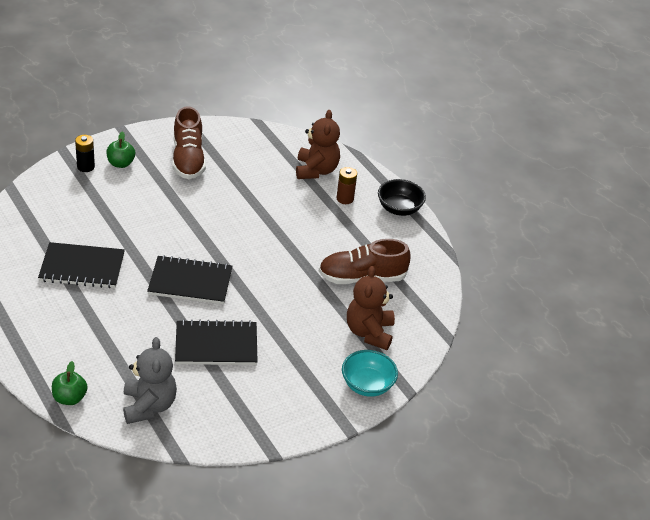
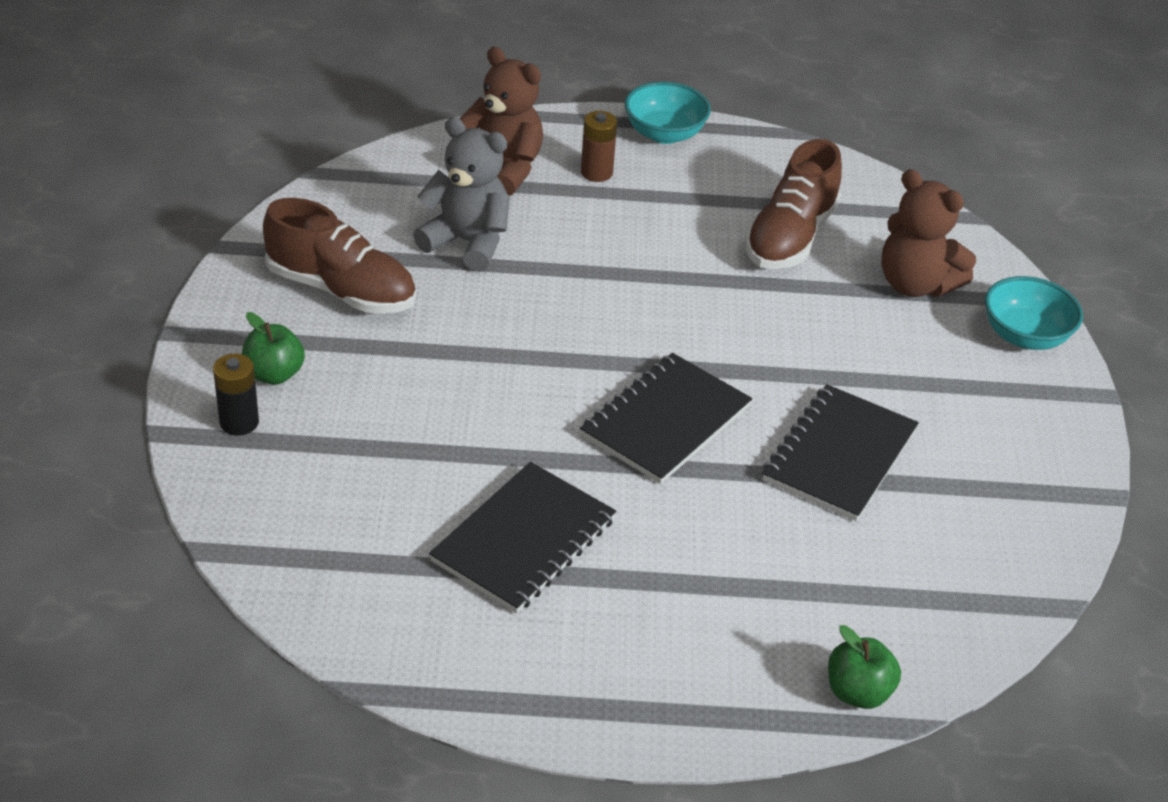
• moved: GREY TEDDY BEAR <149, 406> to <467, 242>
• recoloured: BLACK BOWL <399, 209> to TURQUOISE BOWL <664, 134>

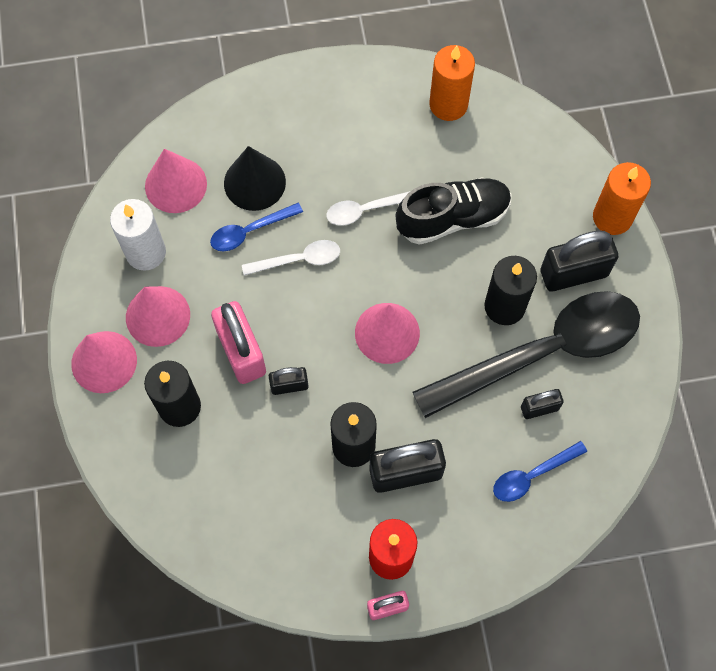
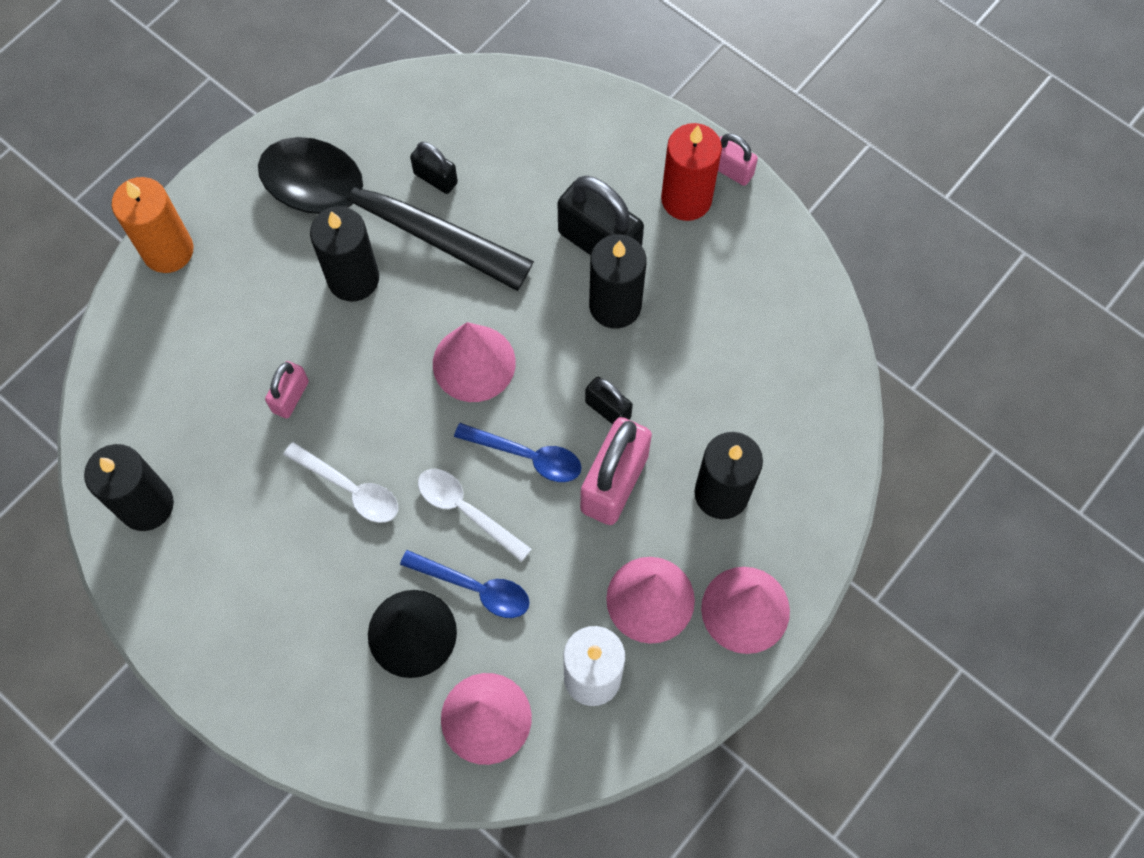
• replaced: BLACK SHOE <453, 218> to PINK PADLOCK <290, 396>
• recoloured: ORANGE CANDLE <448, 104> to BLACK CANDLE <146, 505>
• moved: BLUE SPOON <532, 475> to <528, 456>
• removed: BLACK PADLOCK <573, 273>

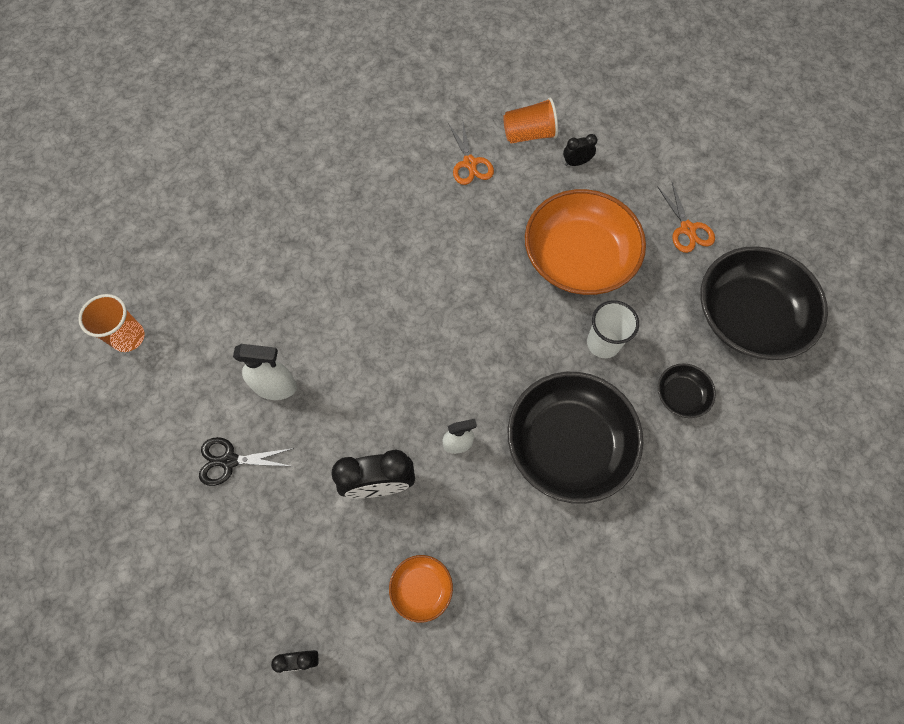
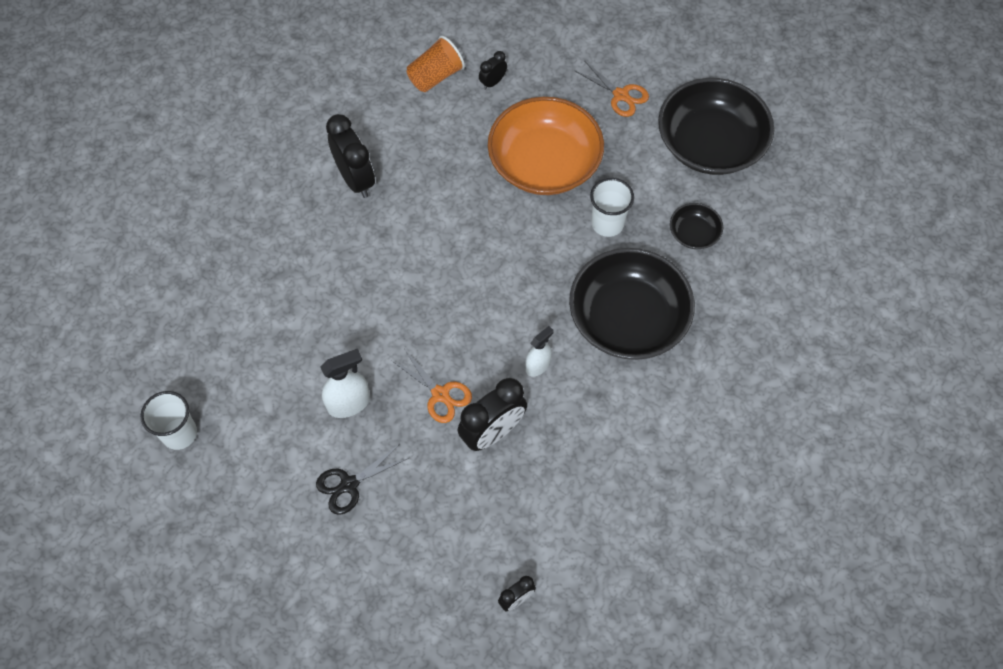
• recoloured: ORANGE CUP <128, 337> to WHITE CUP <179, 433>
• removed: ORANGE BOWL <421, 588>
• moved: ORANGE SCISSORS <470, 163> to <440, 394>
• added: BLACK CLOCK <355, 179>

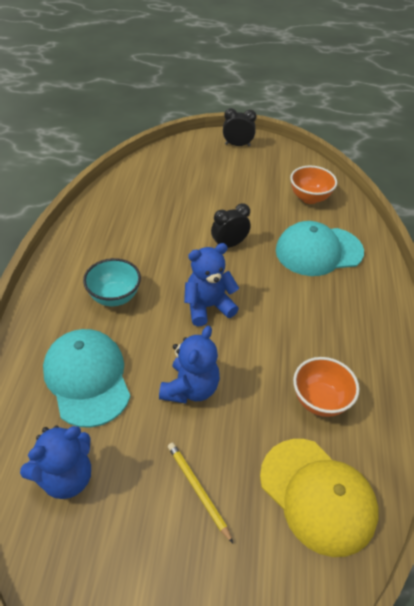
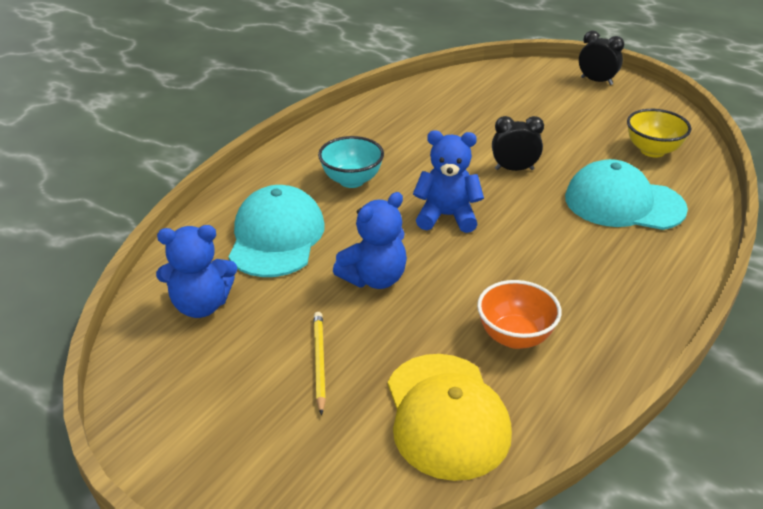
• recoloured: ORANGE BOWL <309, 198> to YELLOW BOWL <652, 150>

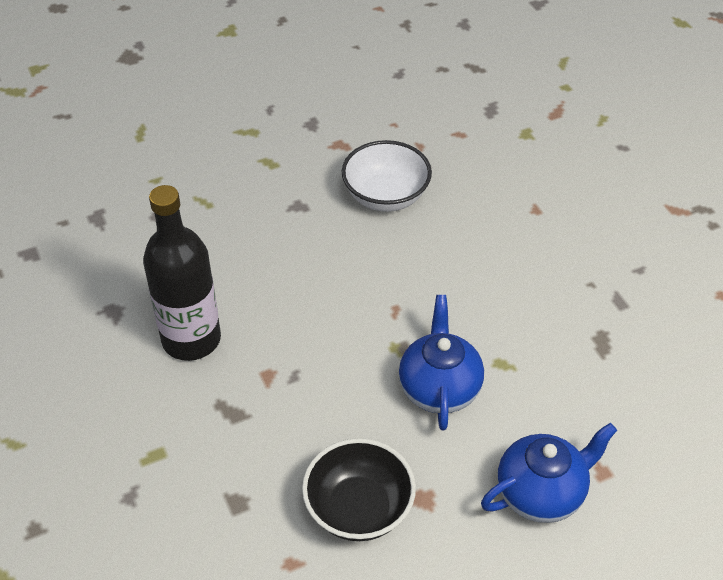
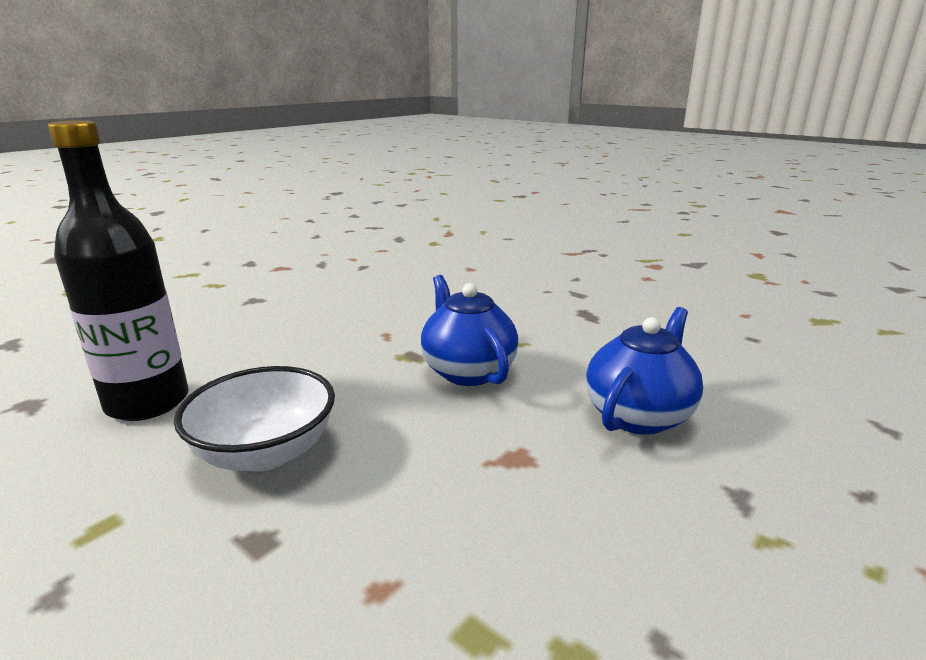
• removed: BLACK BOWL <359, 509>
• moved: WHITE BOWL <386, 196> to <266, 452>

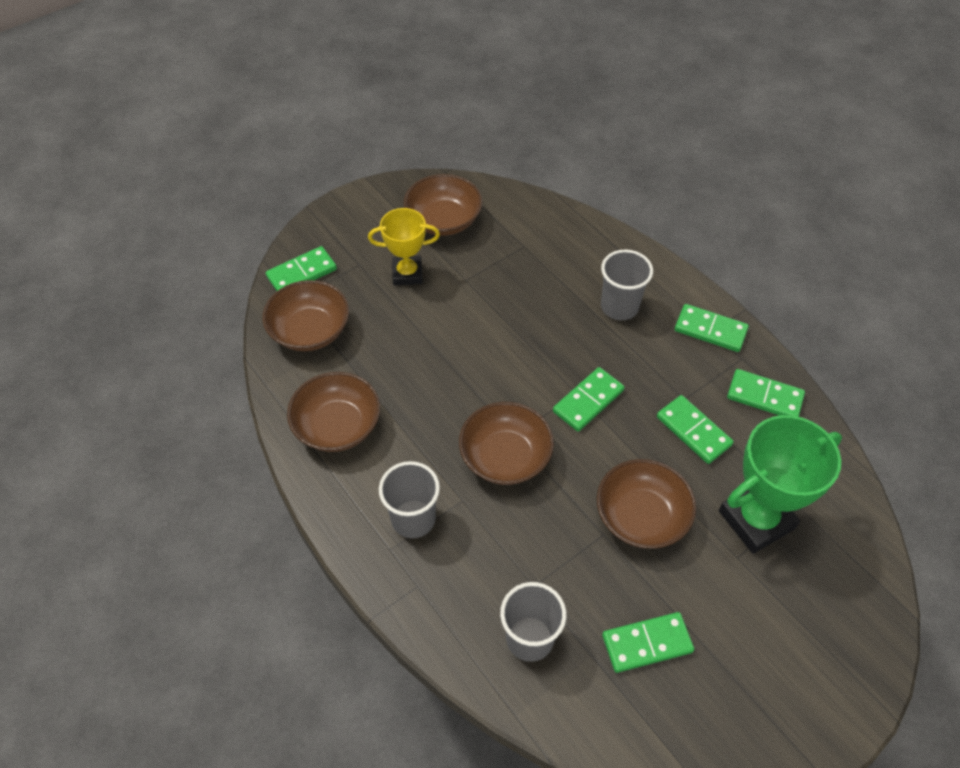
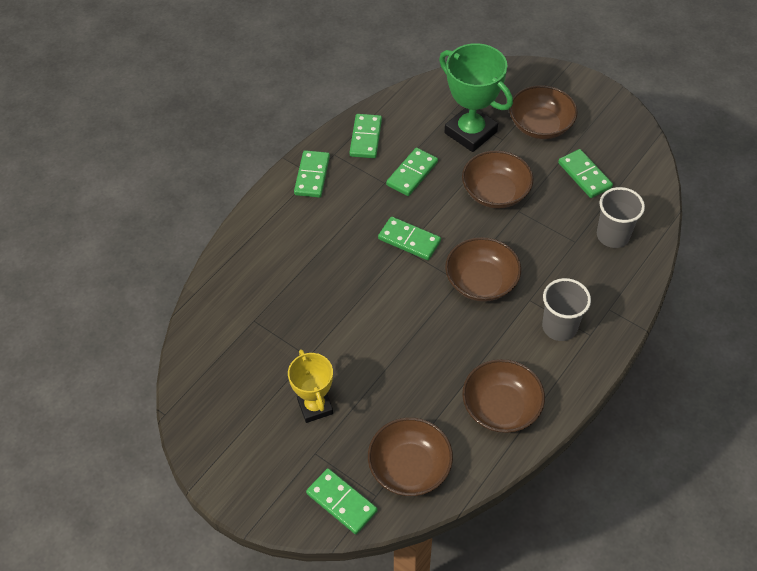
• moved: BROWN BOWL <443, 220> to <540, 125>
• removed: GREY CUP <619, 307>

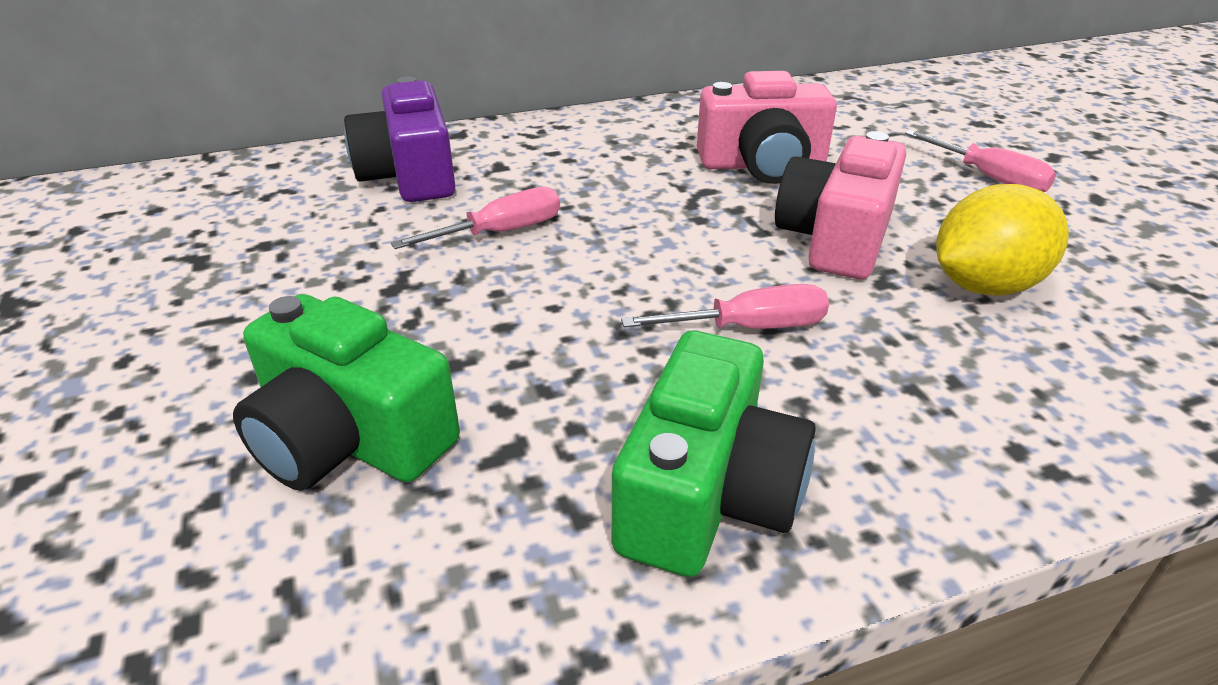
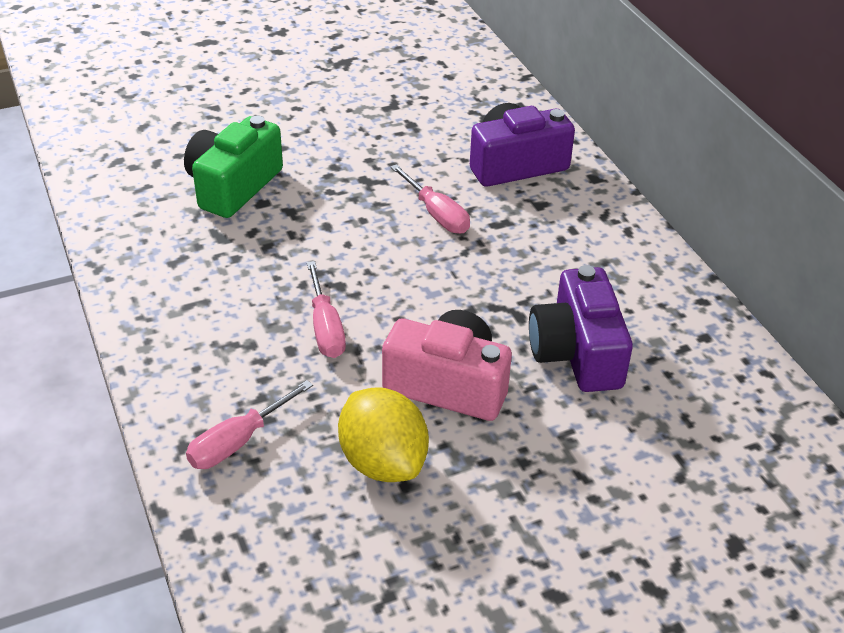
• removed: GREEN CAMERA <707, 494>
• recoloured: PINK CAMERA <762, 165> to PURPLE CAMERA <577, 353>
• moved: PINK SCREWDRIVER <990, 178> to <237, 442>

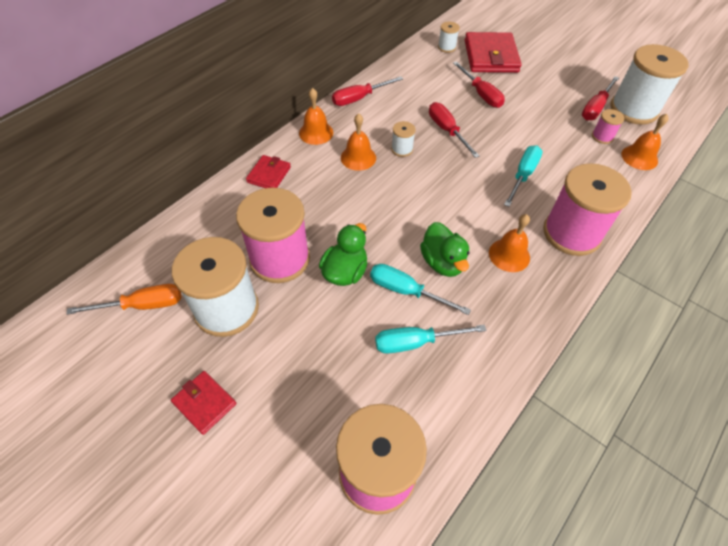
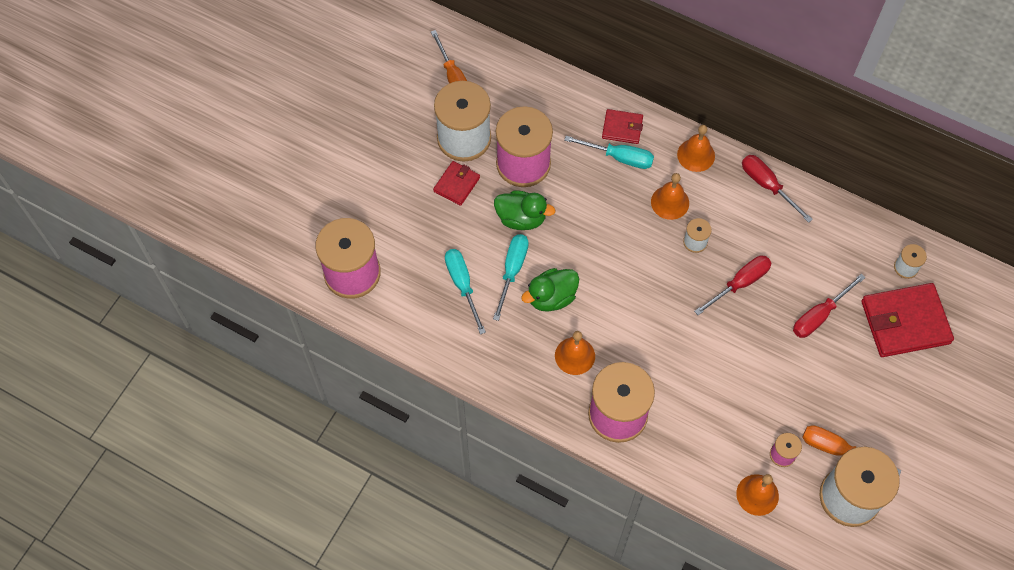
• moved: RED WALLET <204, 403> to <456, 184>
• moved: TURQUOISE SCREWDRIVER <522, 175> to <619, 157>
• recoloured: RED SCREWDRIVER <595, 108> to ORANGE SCREWDRIVER <837, 450>

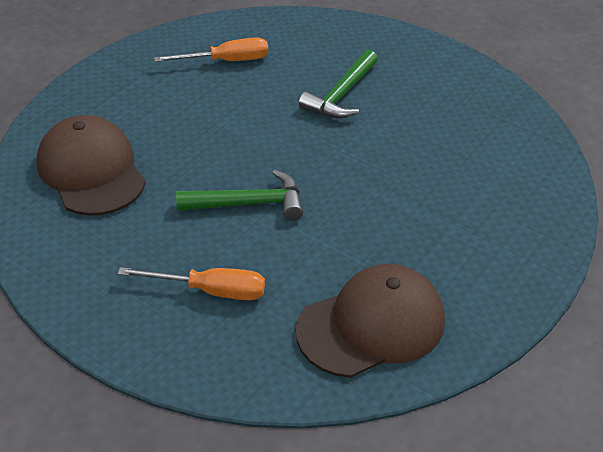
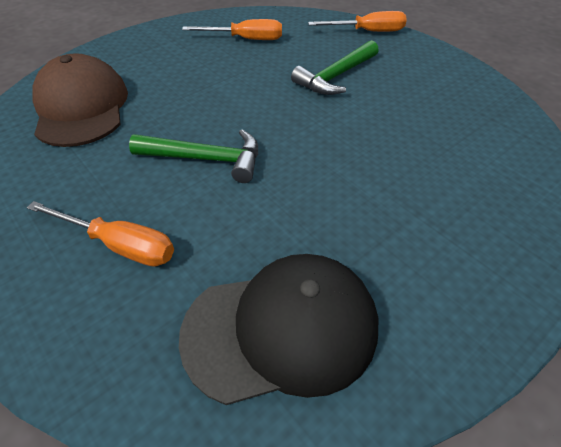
• recoloured: BROWN CAP <371, 325> to BLACK CAP <281, 328>
• added: ORANGE SCREWDRIVER <367, 32>

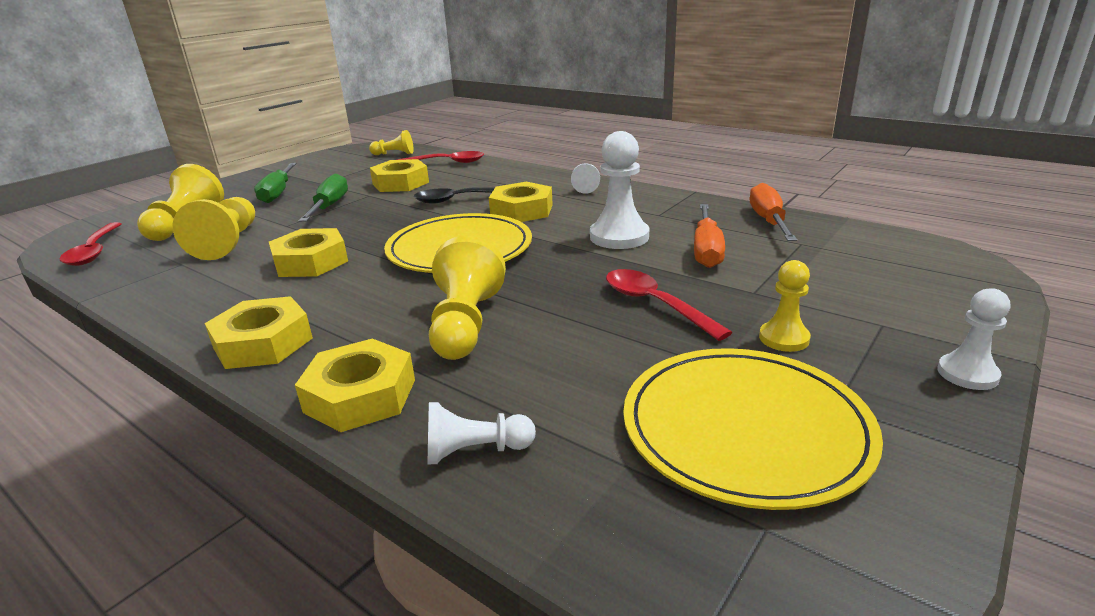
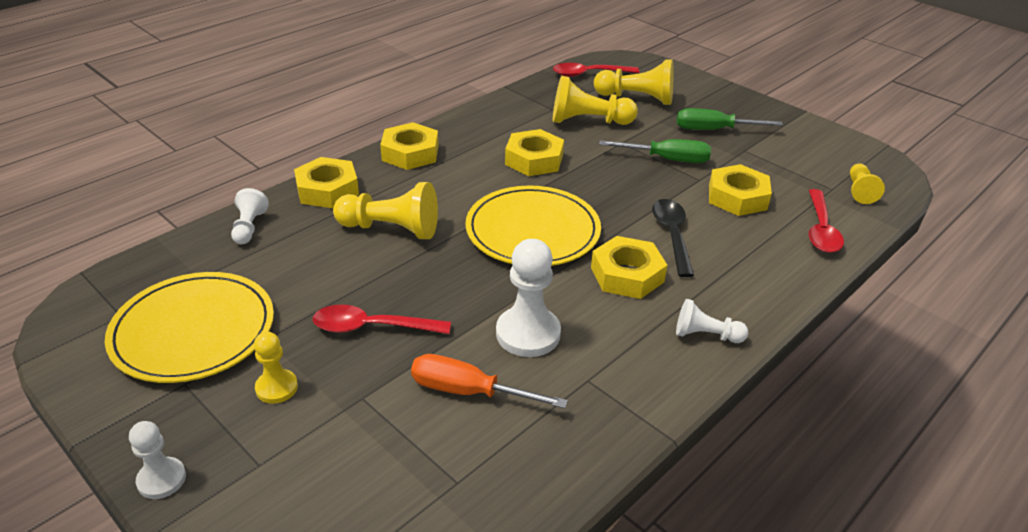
• turned: RED SPOON <654, 304> = <372, 327> 150 degrees counterclockwise
• removed: ORANGE SCREWDRIVER <768, 221>

